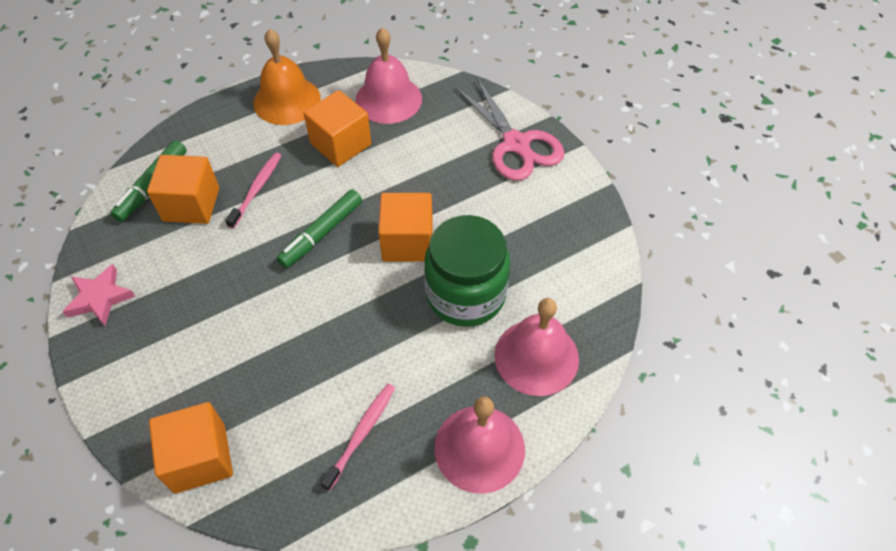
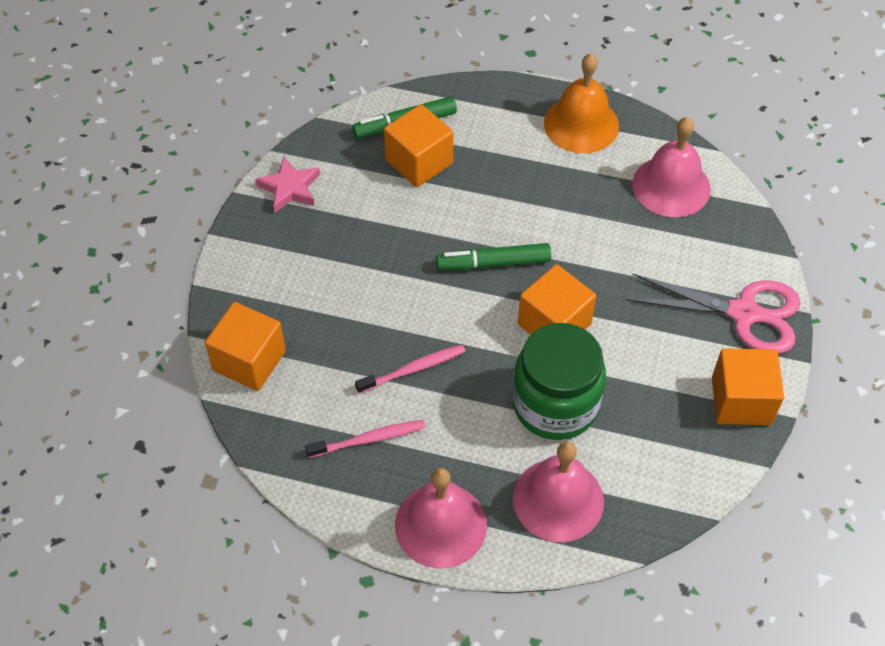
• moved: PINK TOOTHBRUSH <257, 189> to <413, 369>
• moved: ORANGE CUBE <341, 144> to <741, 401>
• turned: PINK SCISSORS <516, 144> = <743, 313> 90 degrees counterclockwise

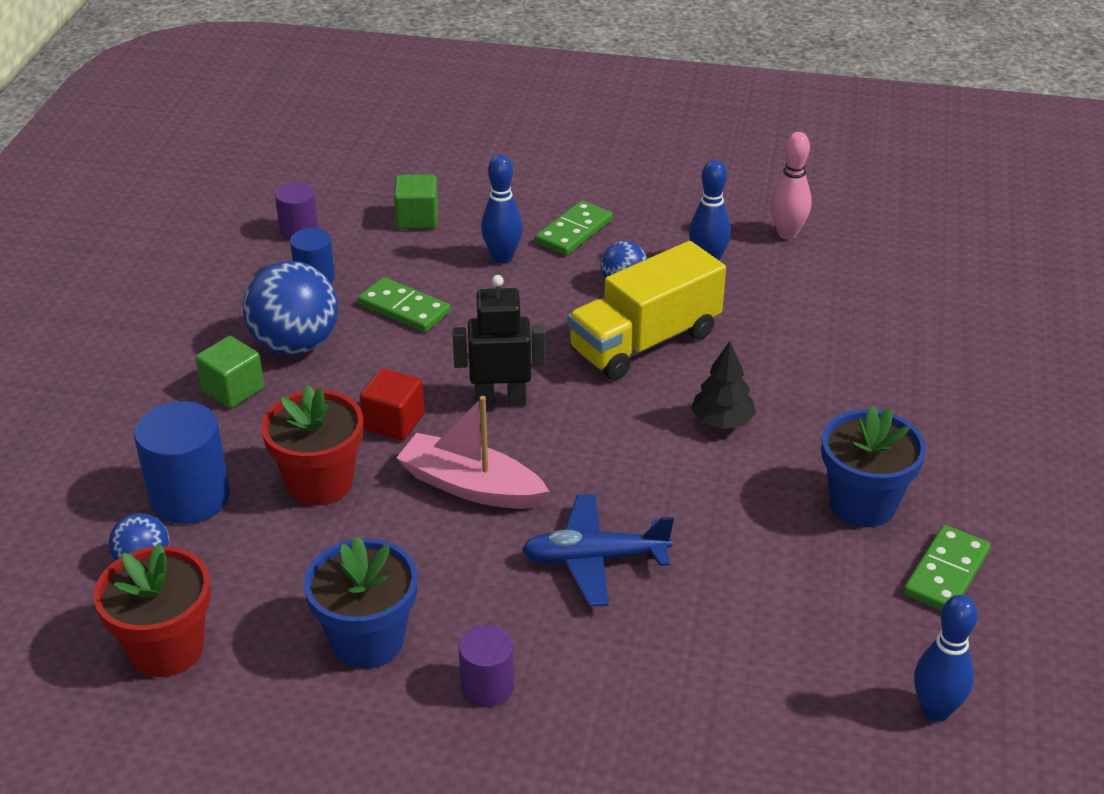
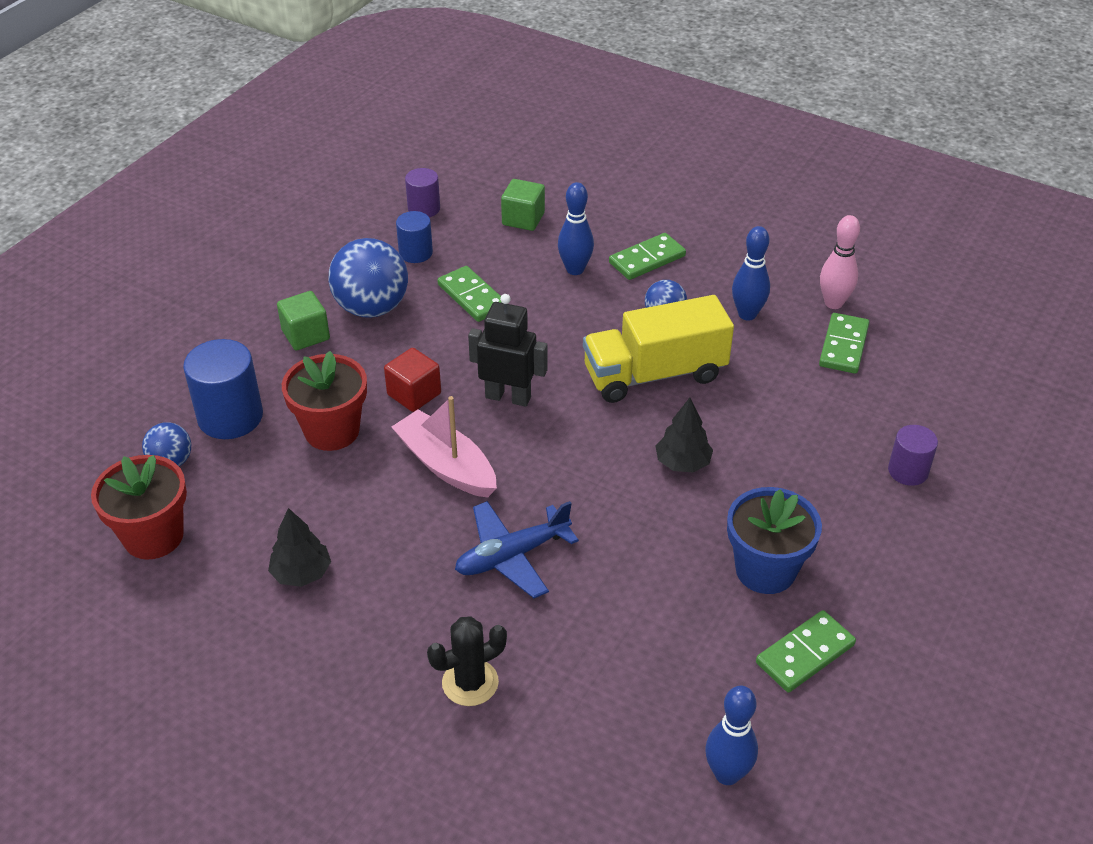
• replaced: BLUE FLOWER POT <367, 640> to BLACK TREE <301, 573>
• moved: PURPLE CYLINDER <487, 686> to <908, 471>
• turned: BLUE PLANE <594, 559> = <512, 556> 45 degrees counterclockwise
• added: BLACK CACTUS <470, 682>
• added: GREEN DOMINO <843, 346>

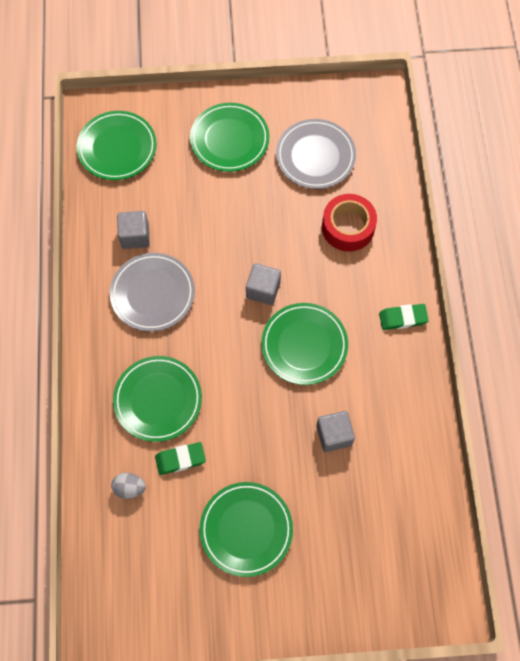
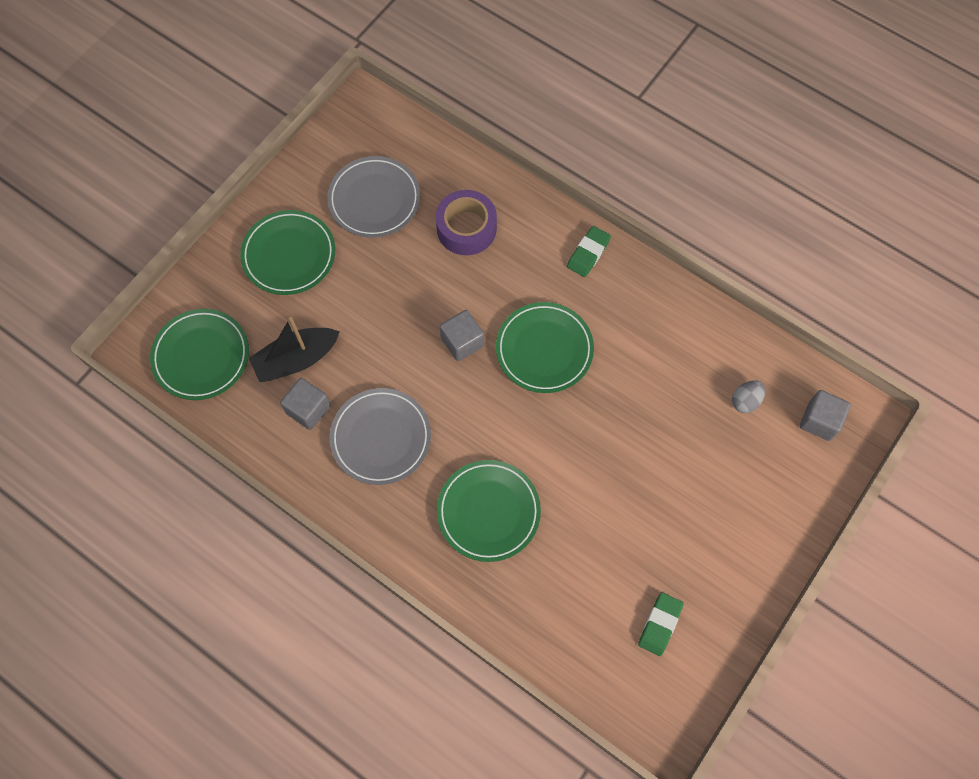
• moved: GREY EGG <130, 488> to <745, 401>
• moved: GREEN ERASER <180, 459> to <660, 624>
• removed: GREEN PLATE <246, 529>
• moved: GREY CUBE <334, 435> to <819, 421>
• recoloured: RED TAPE <348, 227> to PURPLE TAPE <466, 228>
• added: BLACK BOAT <296, 359>

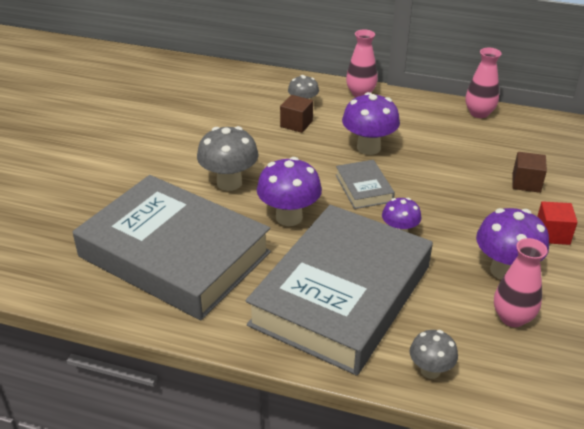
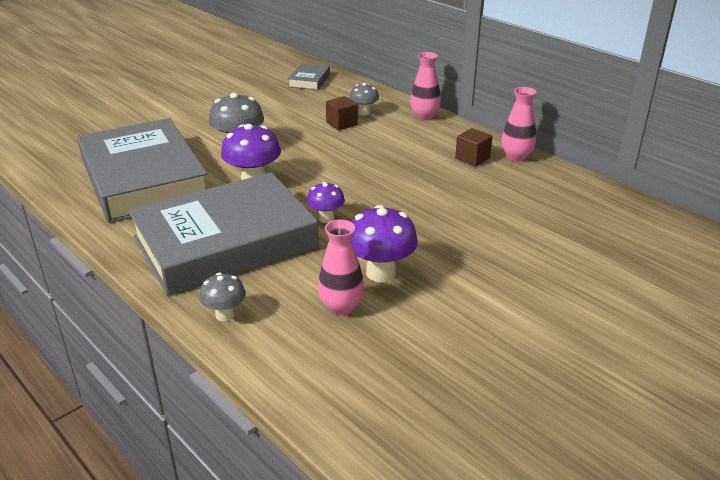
• moved: GREY BOOK <364, 188> to <309, 80>
• removed: PURPLE MUSHROOM <368, 148>
• moved: BROWN CUBE <526, 183> to <472, 158>
• removed: RED CUBE <552, 234>

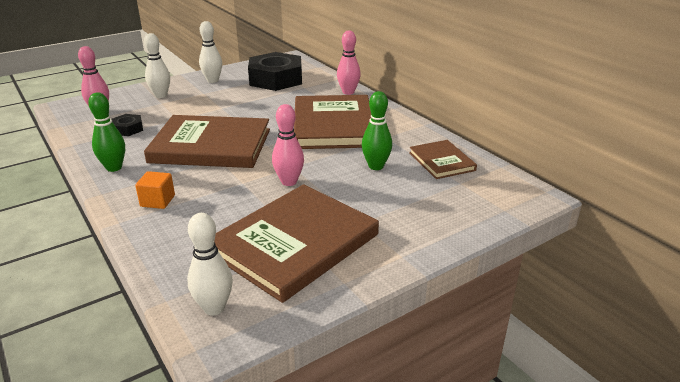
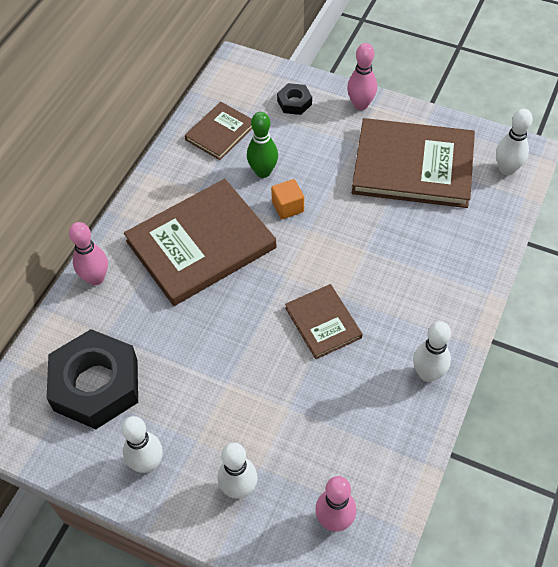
• recoloured: GREEN BOWLING PIN <114, 168> to WHITE BOWLING PIN <428, 374>
• moved: BLACK NUT <128, 129> to <294, 102>
• moved: ORANGE CUBE <157, 201> to <288, 207>
• resized: BROWN BOOK <211, 146> = <323, 322> x0.52
• moved: PINK BOWLING PIN <289, 182> to <360, 105>

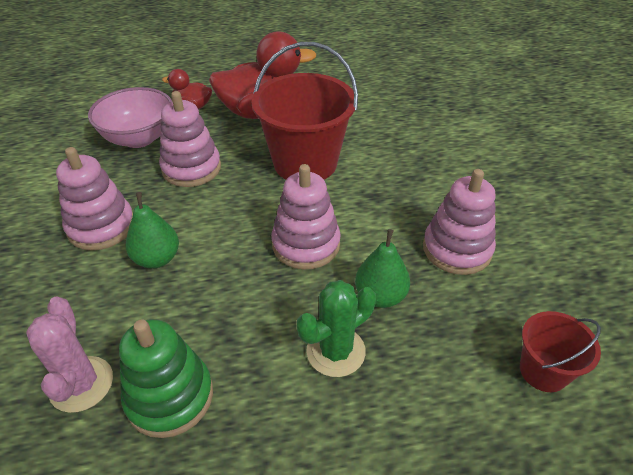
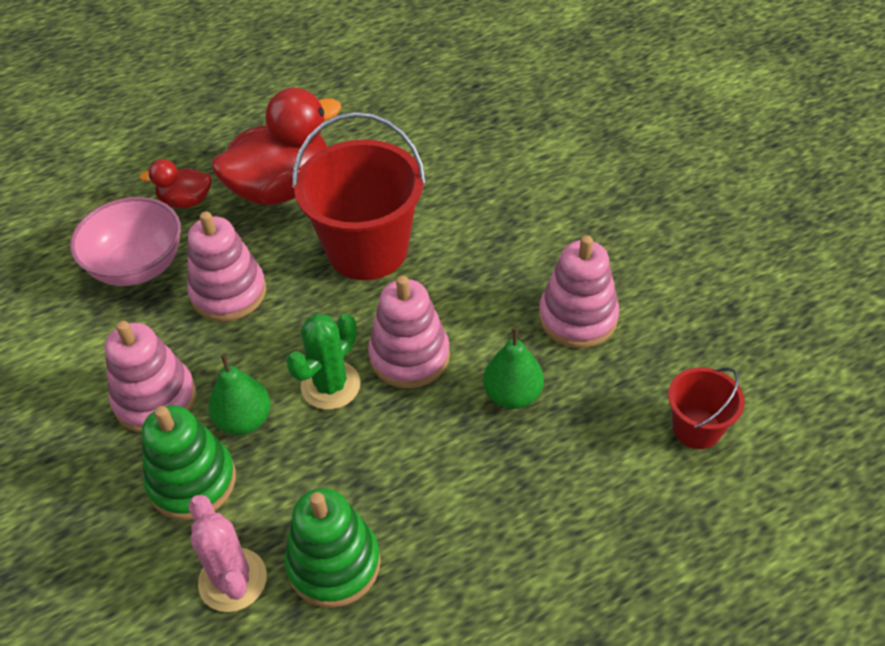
• moved: GREEN CACTUS <335, 351> to <330, 385>
• added: GREEN STACKING TOY <192, 481>

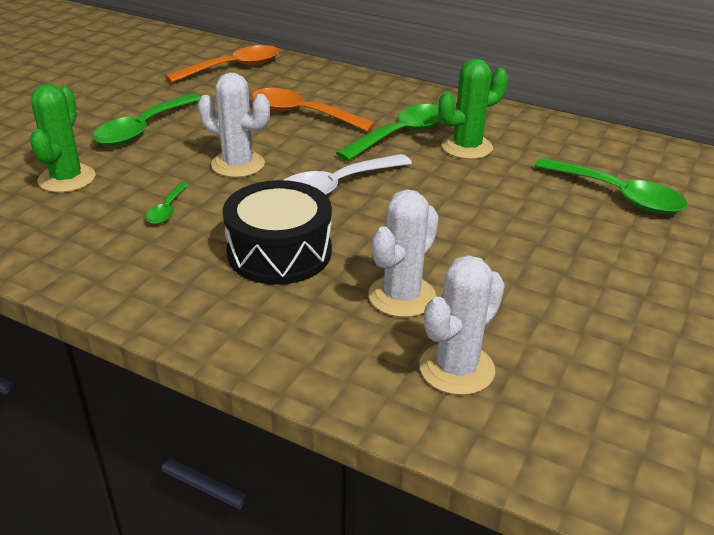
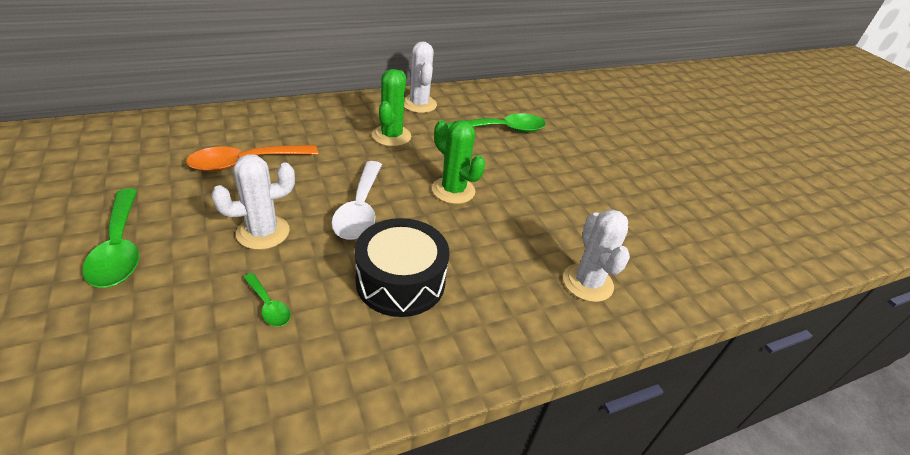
• moved: GREEN CACTUS <67, 179> to <453, 190>
• removed: ORANGE SPOON <233, 68>
• removed: GREEN SPOON <401, 135>
• moved: WHITE CACTUS <402, 296> to <419, 104>

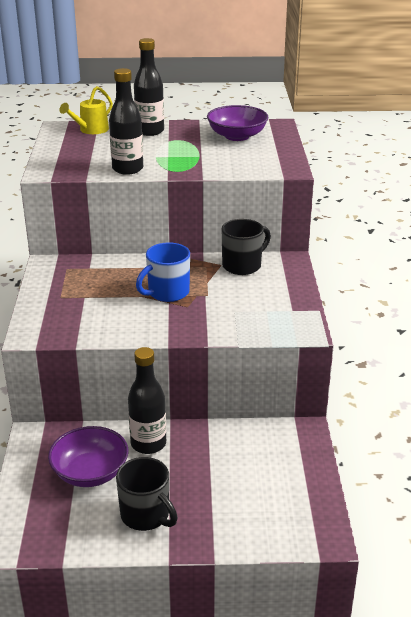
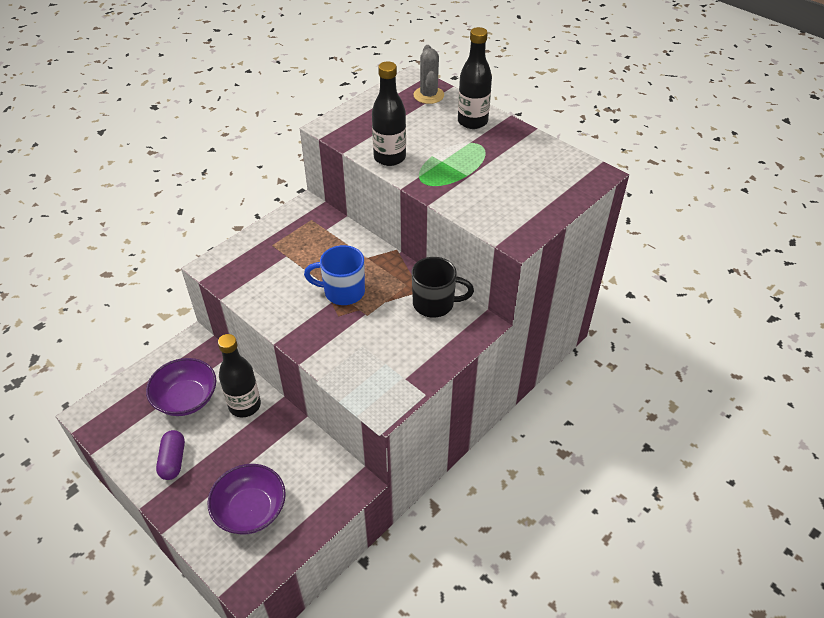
• replaced: YELLOW WATERING CAN <90, 130> to GREY CACTUS <428, 95>
• replaced: BLACK MUG <146, 515> to PURPLE CAPSULE <173, 460>
• moved: PURPLE BOWL <237, 136> to <250, 510>

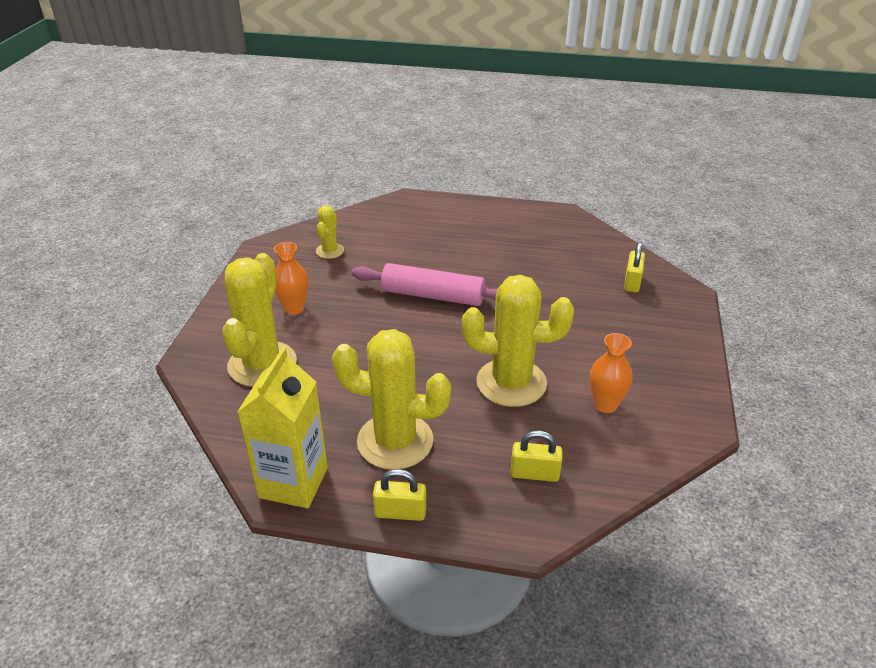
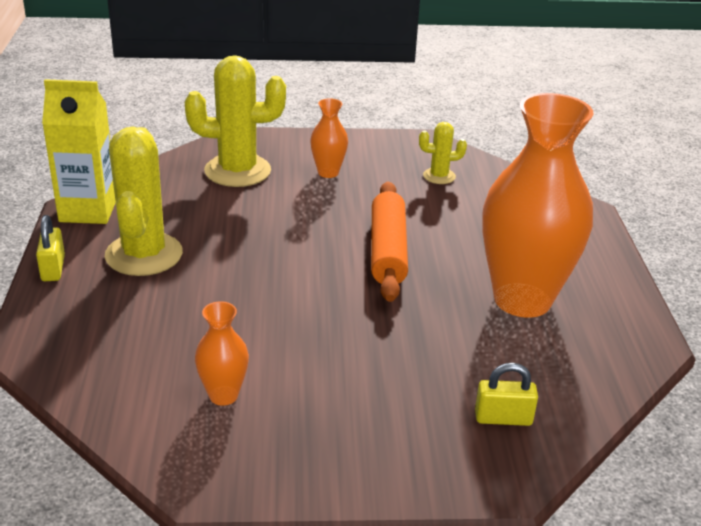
• recoloured: PINK ROLLING PIN <433, 295> to ORANGE ROLLING PIN <388, 251>
• removed: YELLOW CACTUS <511, 383>
• removed: YELLOW PADLOCK <534, 473>
• added: ORANGE VASE <522, 300>

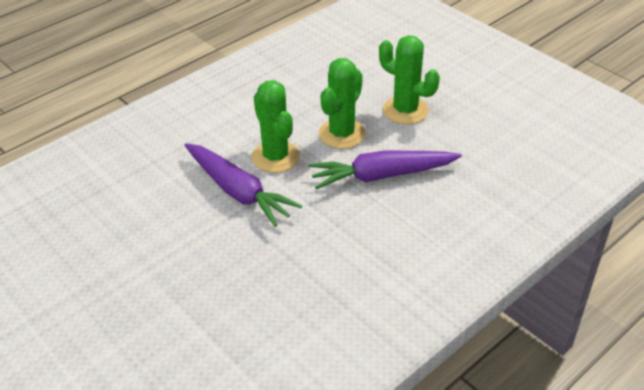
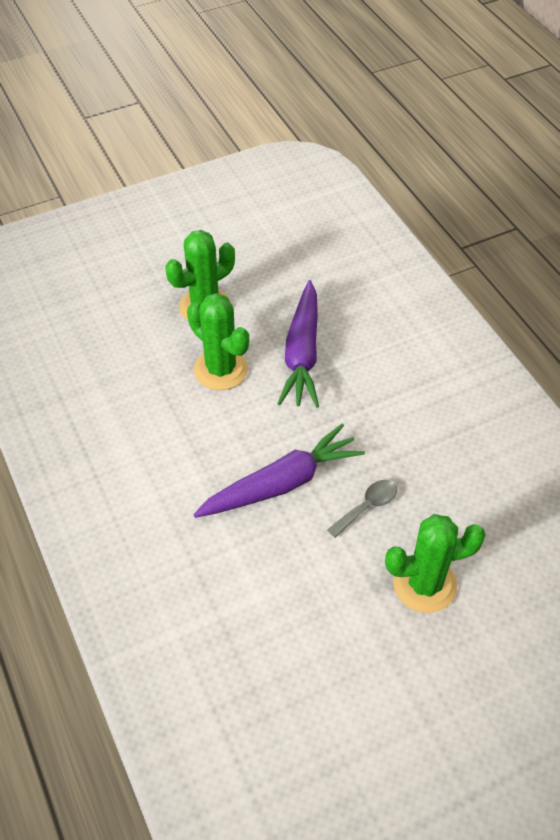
• moved: GREEN CACTUS <276, 157> to <424, 584>
• added: GREY SPOON <367, 506>

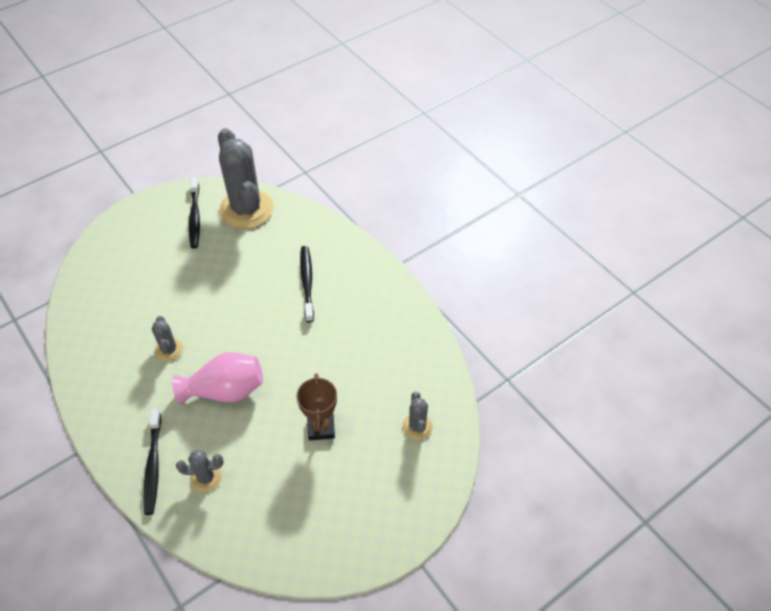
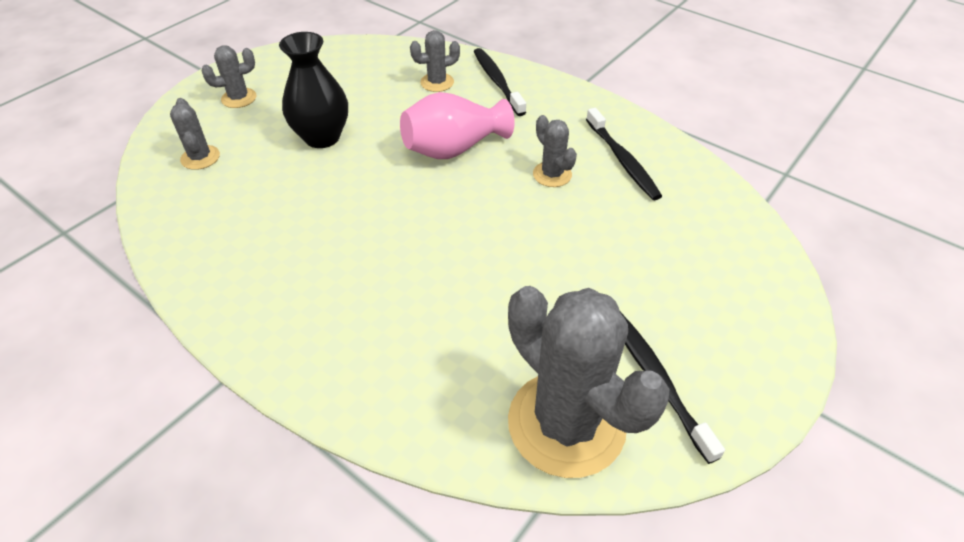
• replaced: BROWN TROPHY <321, 428> to BLACK VASE <322, 137>
• moved: BLACK TOOTHBRUSH <307, 283> to <622, 160>
• added: GREY CACTUS <239, 98>

